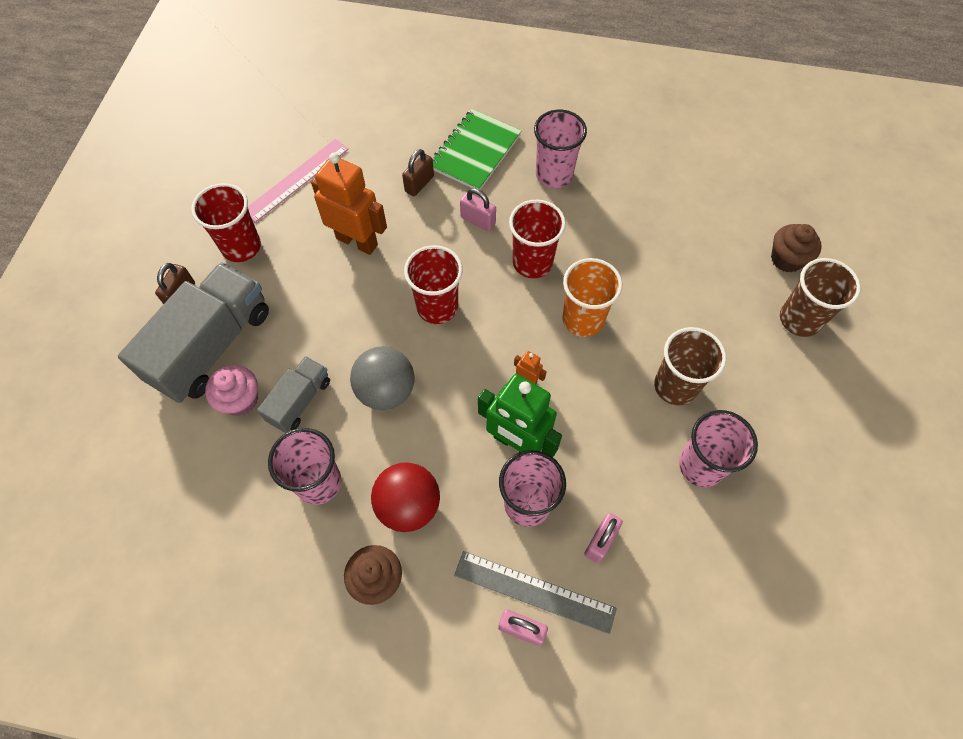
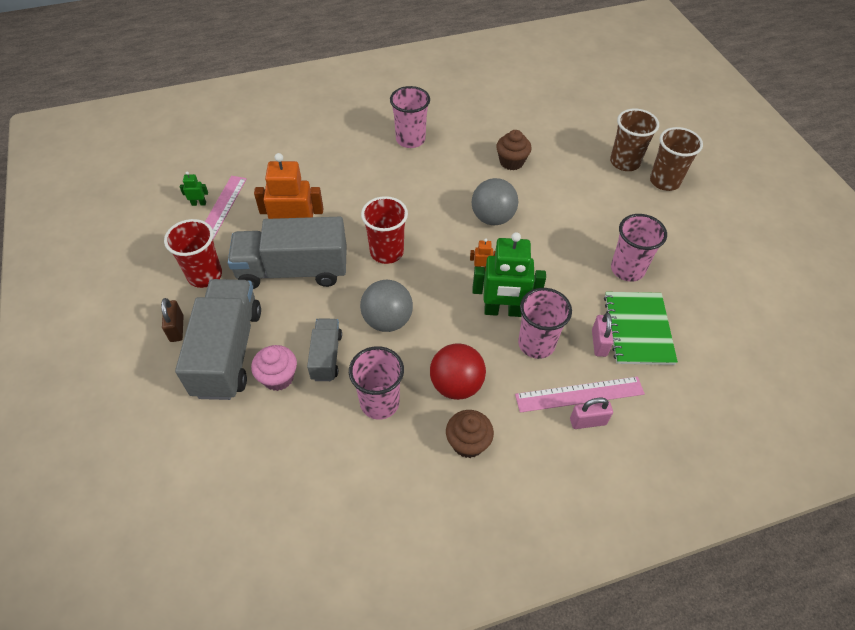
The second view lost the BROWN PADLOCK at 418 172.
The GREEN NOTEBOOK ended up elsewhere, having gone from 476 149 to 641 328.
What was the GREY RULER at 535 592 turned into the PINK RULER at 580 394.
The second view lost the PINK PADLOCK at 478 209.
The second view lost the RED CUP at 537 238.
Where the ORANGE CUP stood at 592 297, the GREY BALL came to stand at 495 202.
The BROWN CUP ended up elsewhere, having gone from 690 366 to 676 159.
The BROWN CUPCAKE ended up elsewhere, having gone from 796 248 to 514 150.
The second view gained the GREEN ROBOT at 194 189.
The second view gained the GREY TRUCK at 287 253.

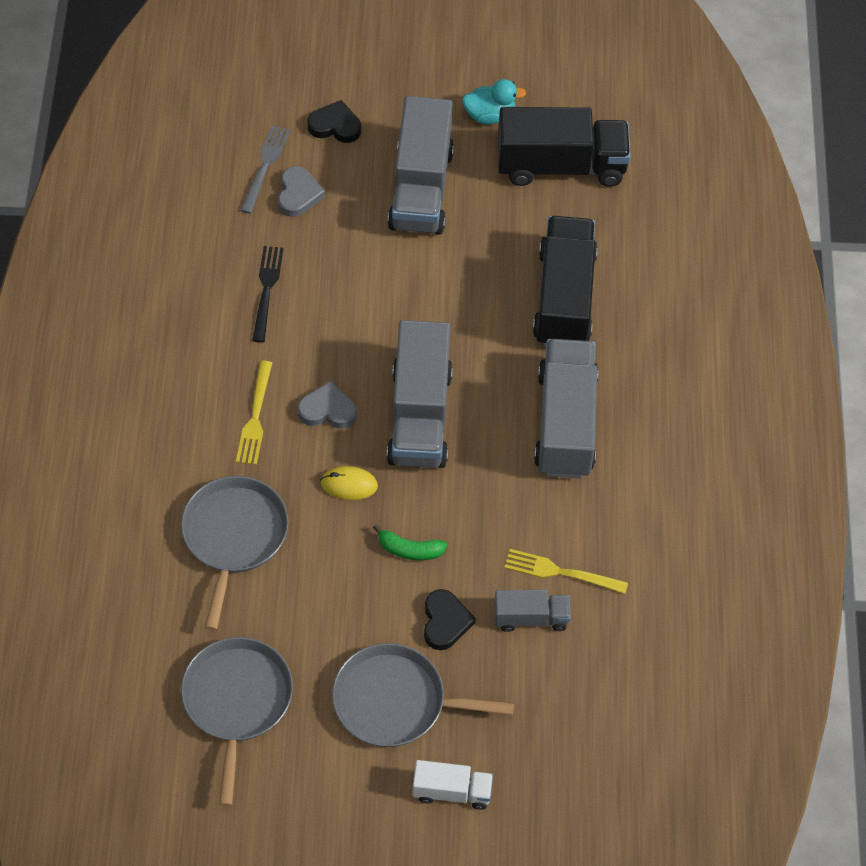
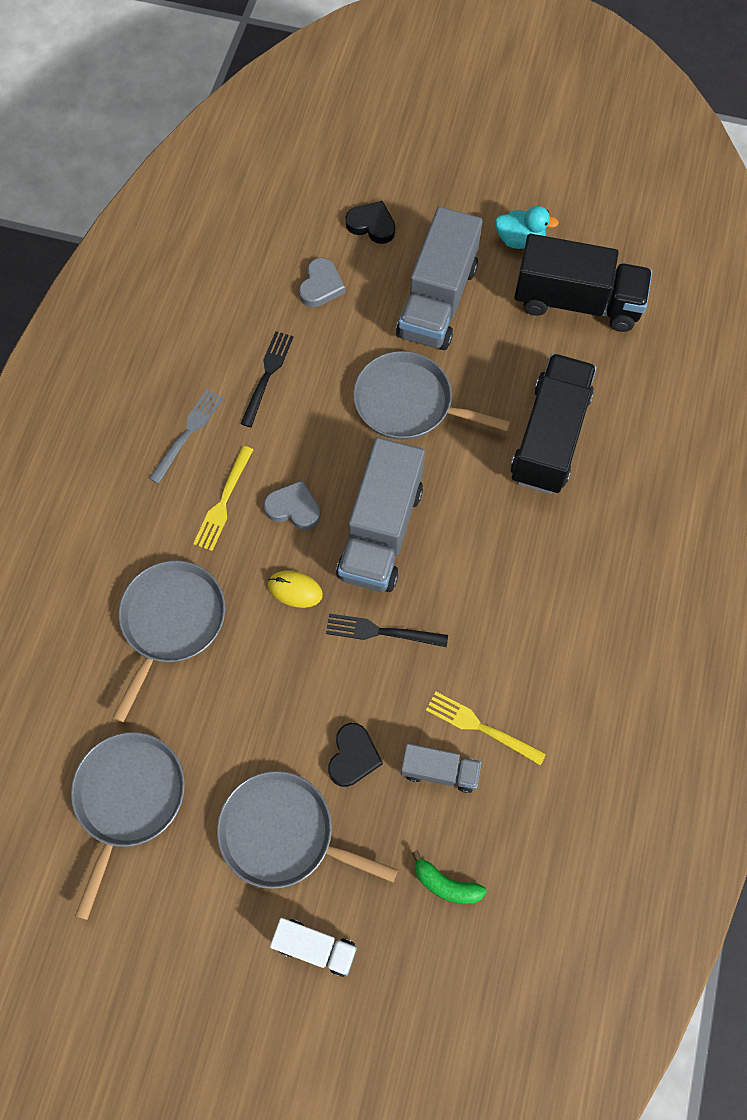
The GREY FORK ended up elsewhere, having gone from 265 169 to 186 436.
The GREEN BANANA ended up elsewhere, having gone from 410 542 to 449 877.
The second view lost the GREY TRUCK at 566 408.
The second view gained the BLACK FORK at 387 630.
The second view gained the GREY PAN at 431 395.

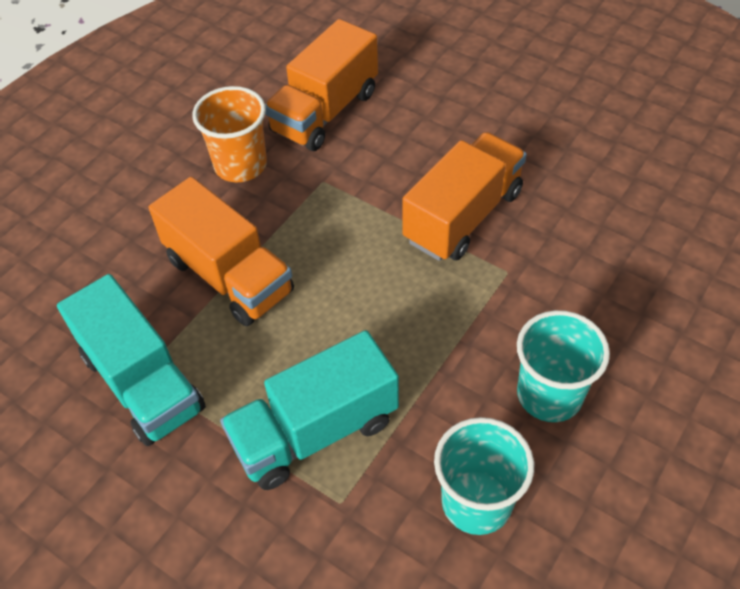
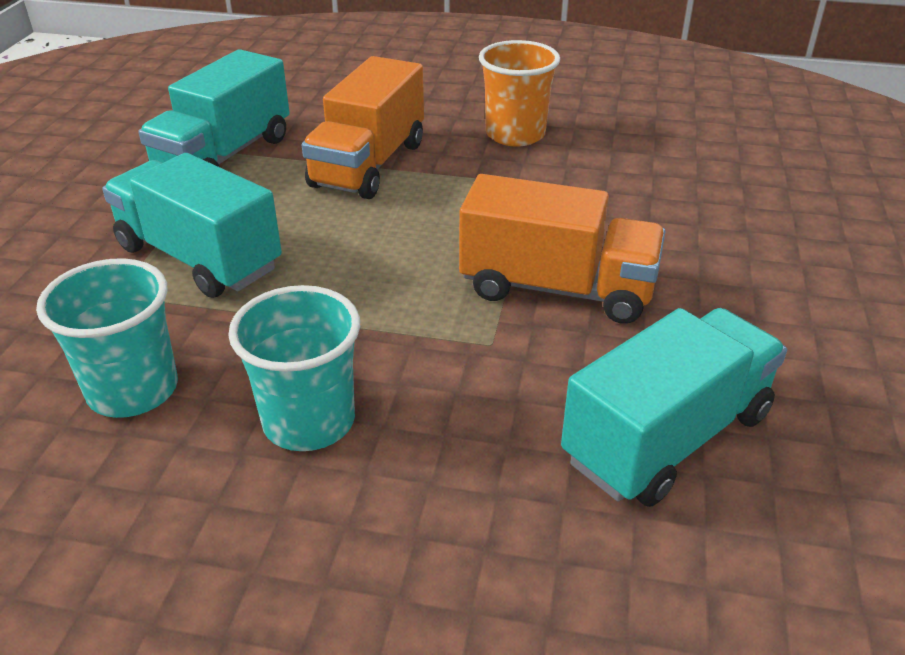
The second view lost the ORANGE TRUCK at 321 85.
The second view gained the TURQUOISE TRUCK at 674 407.

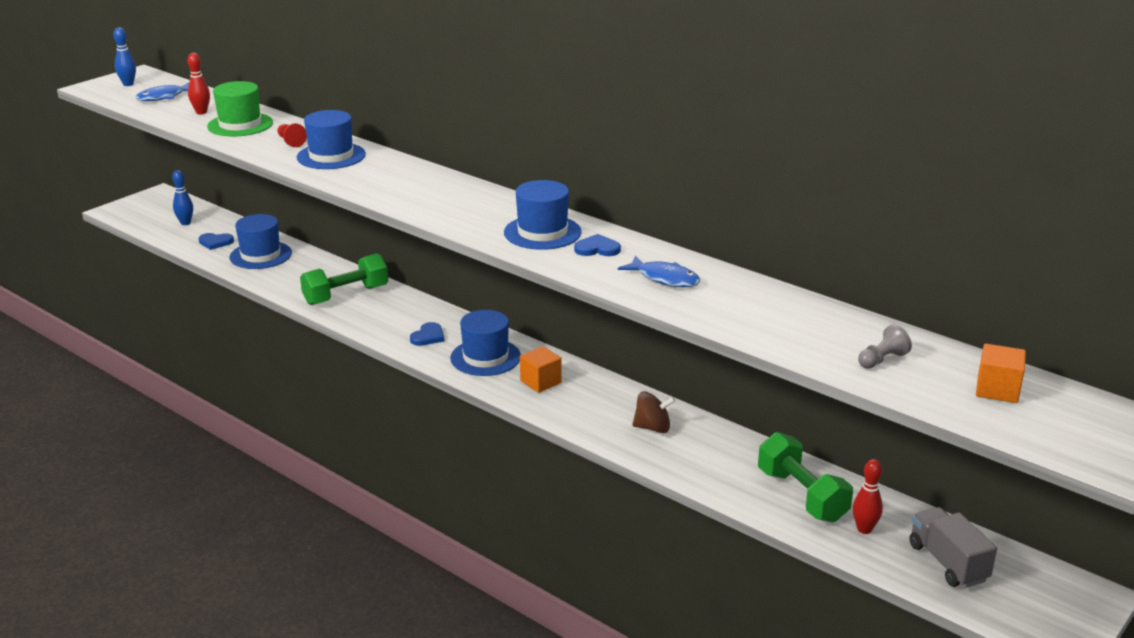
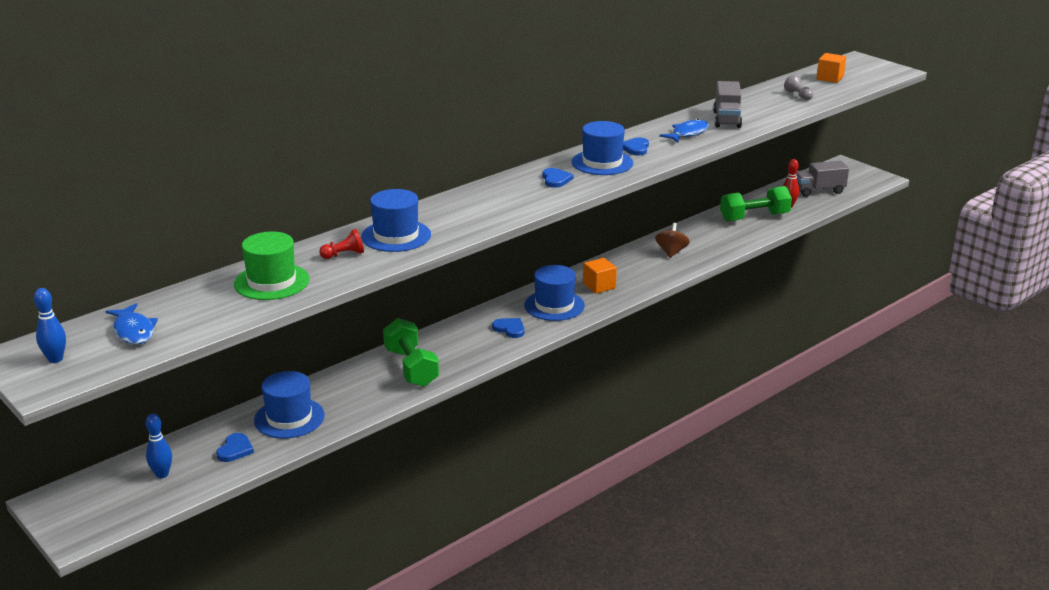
The second view lost the RED BOWLING PIN at 199 83.
The second view gained the BLUE HEART at 558 178.
The second view gained the GREY TRUCK at 727 104.

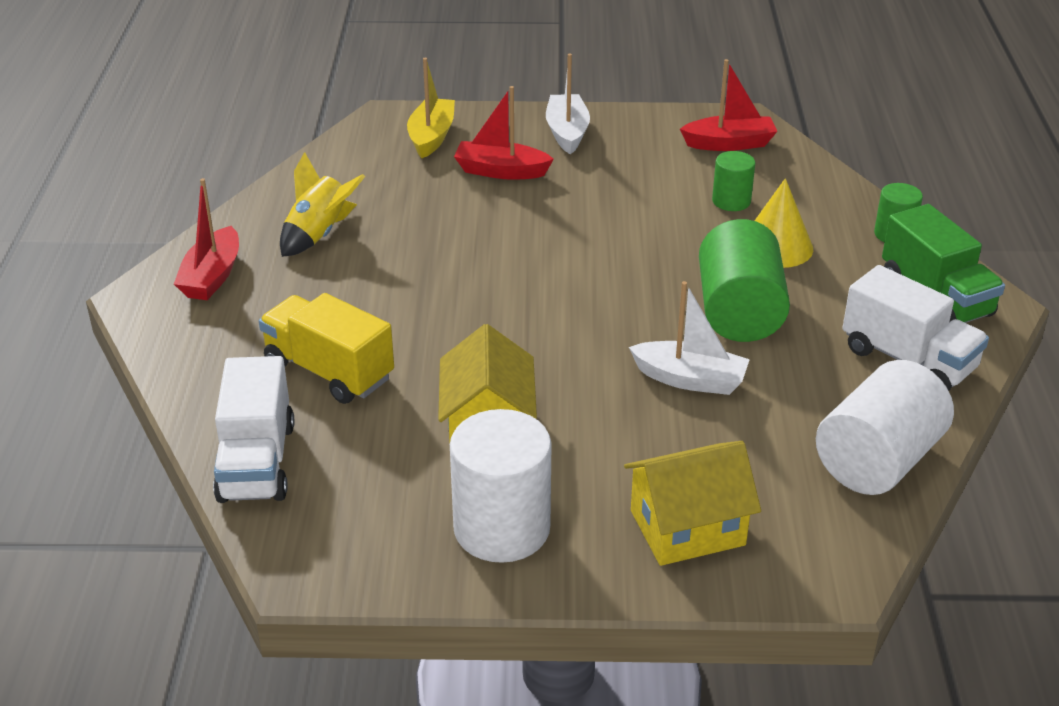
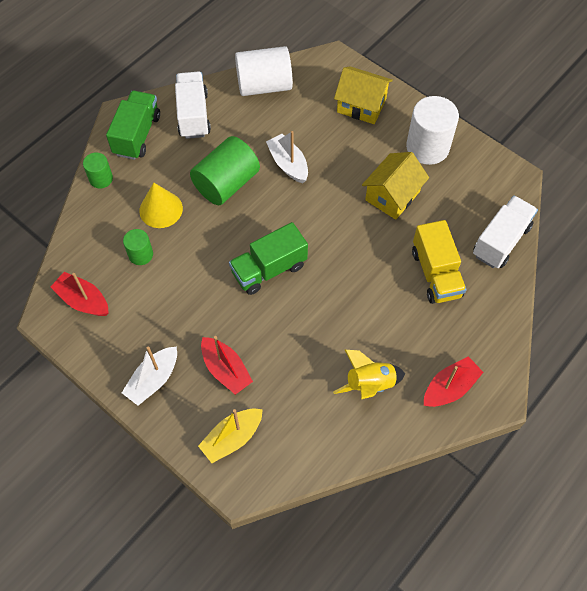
The second view gained the GREEN TRUCK at 268 258.

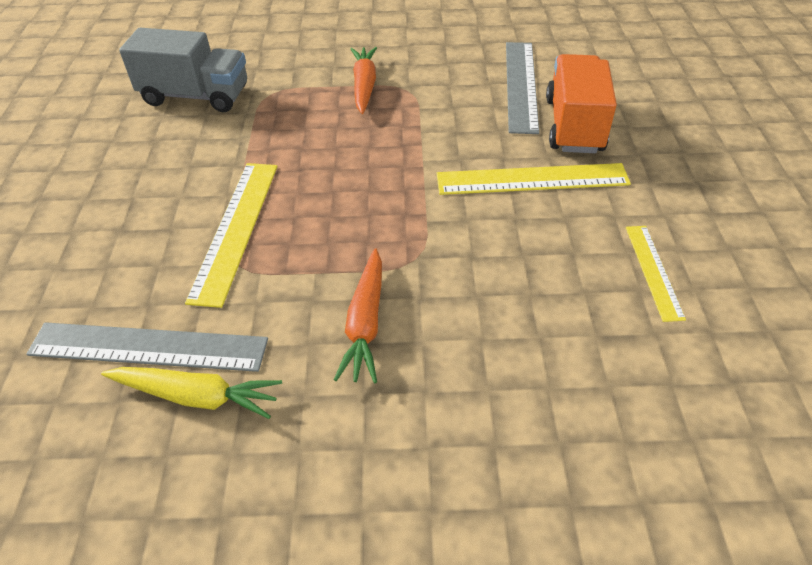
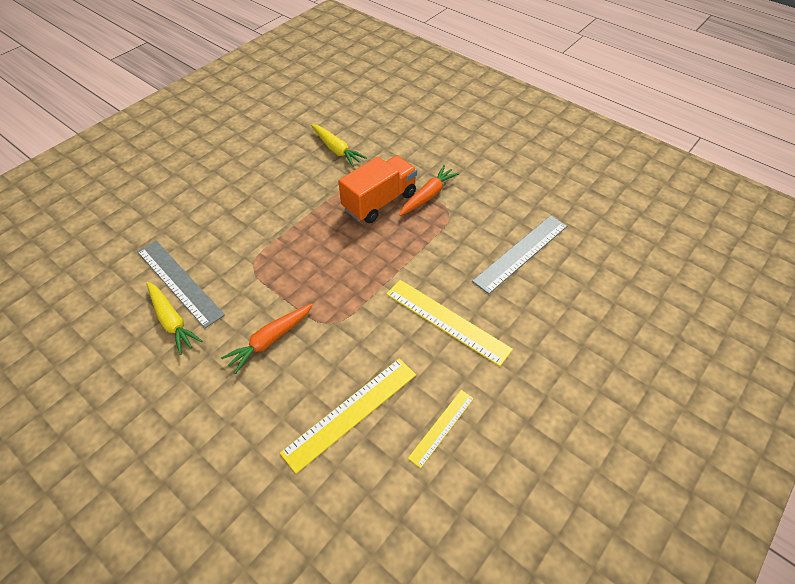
Where the GREY TRUCK stood at 183 70, the YELLOW CARROT came to stand at 339 145.
The YELLOW RULER ended up elsewhere, having gone from 231 235 to 348 416.
The ORANGE TRUCK ended up elsewhere, having gone from 581 103 to 377 189.

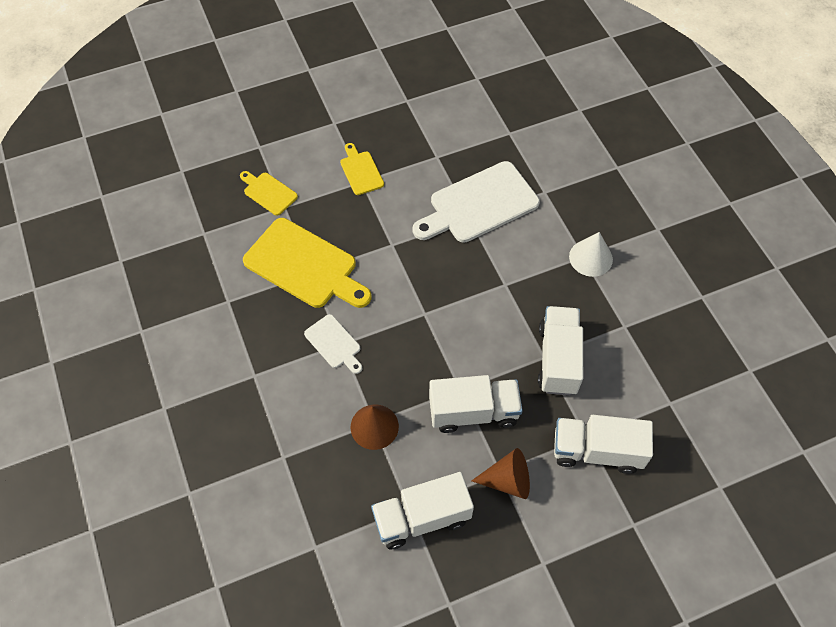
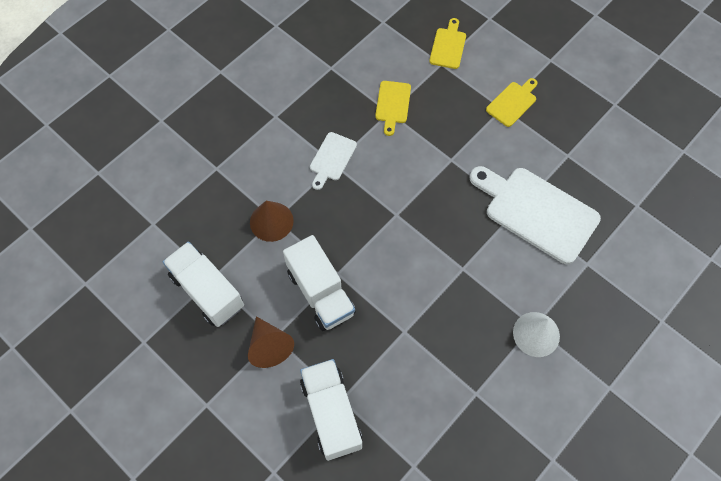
The size of the YELLOW CUTTING BOARD at 307 263 changed by a factor of 0.50.
The second view lost the WHITE TRUCK at 560 350.

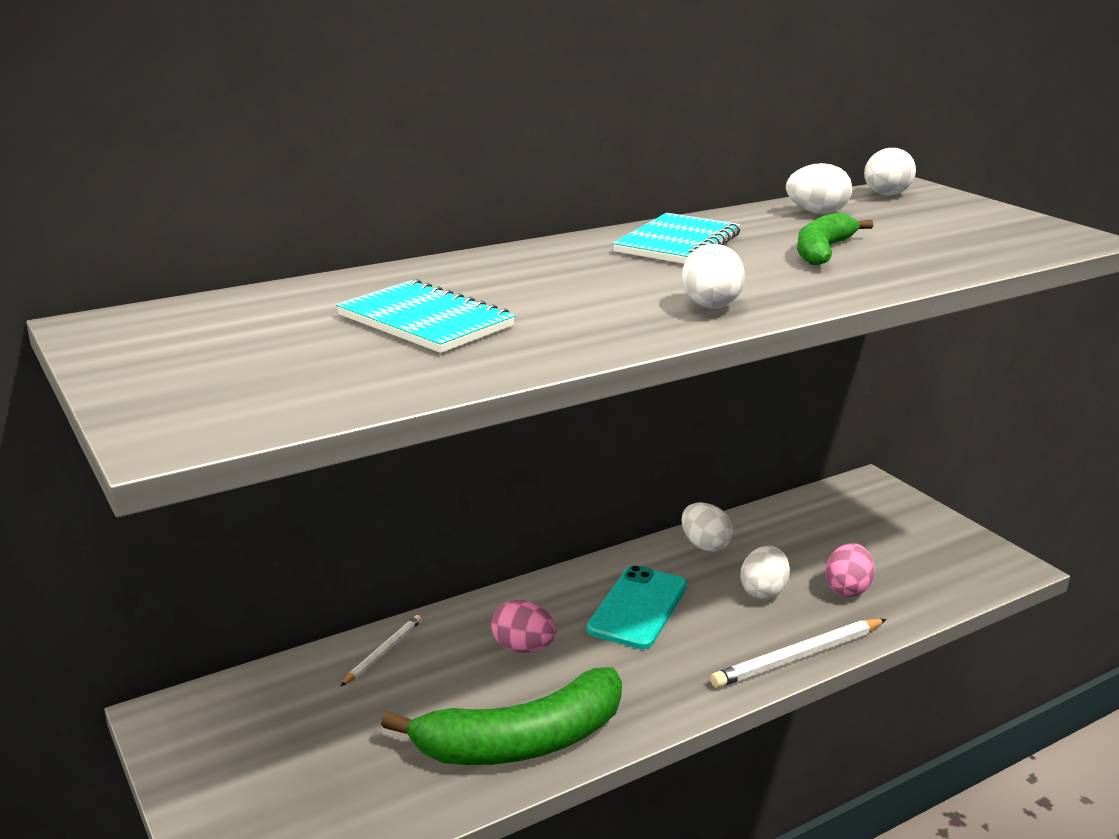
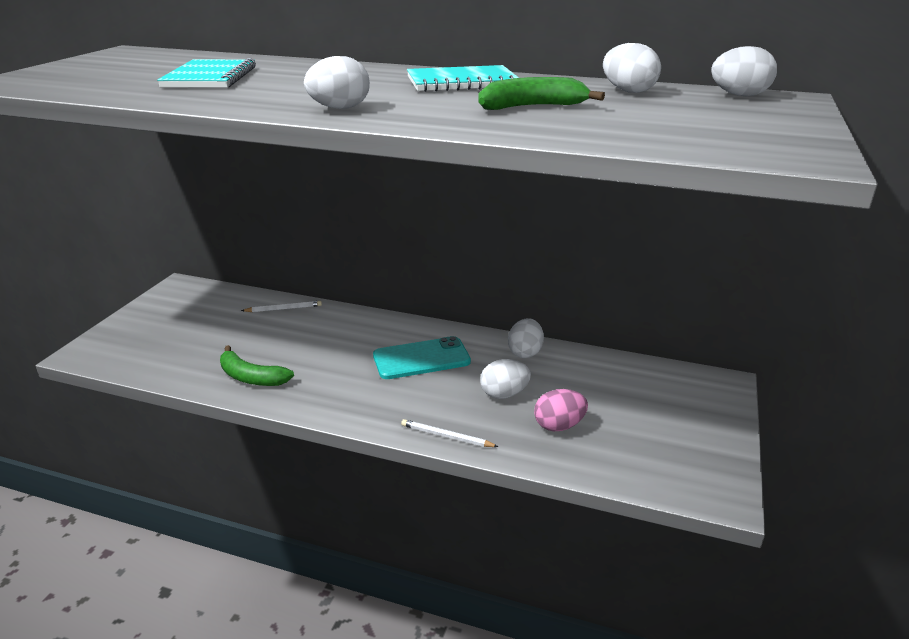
The size of the GREEN BANANA at 501 716 changed by a factor of 0.59.
The second view lost the PINK EGG at 523 626.
The size of the WHITE PENCIL at 798 653 changed by a factor of 0.58.

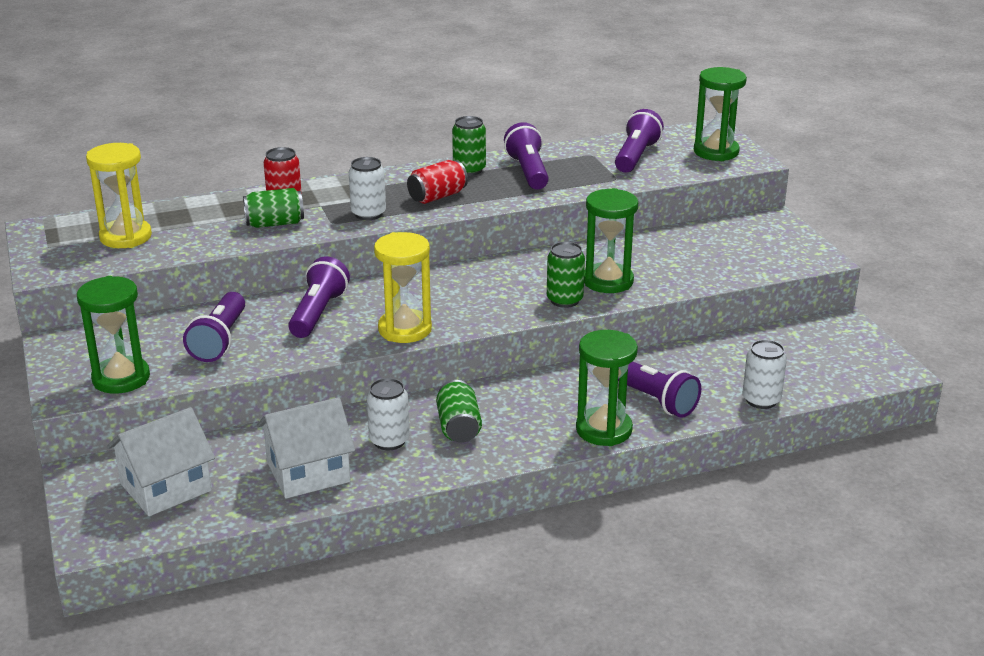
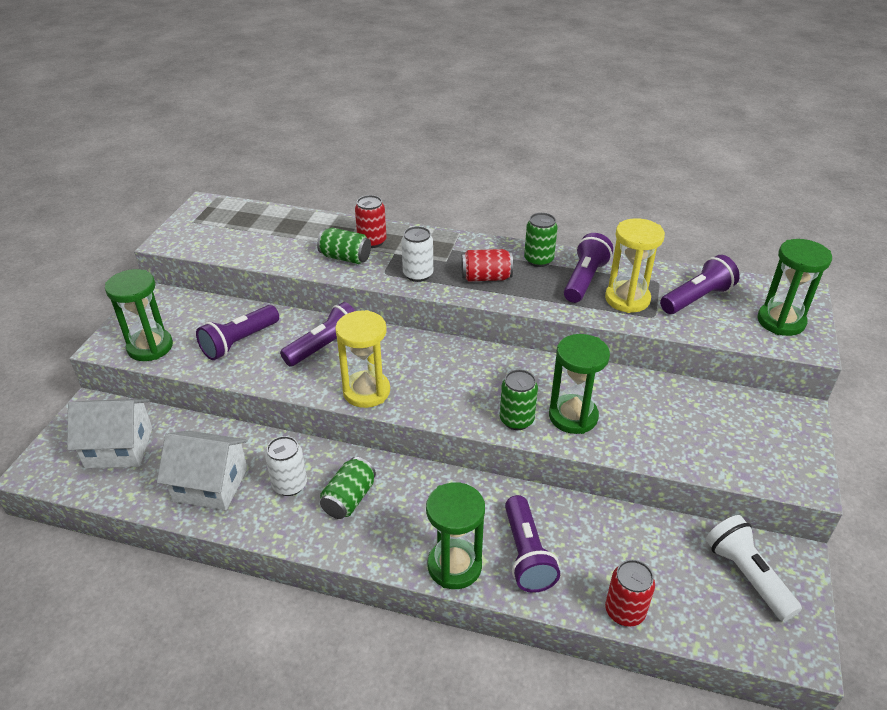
The YELLOW HOURGLASS ended up elsewhere, having gone from 119 195 to 635 265.
What was the WHITE CAN at 765 374 turned into the RED CAN at 630 593.
The second view gained the WHITE FLASHLIGHT at 754 568.

